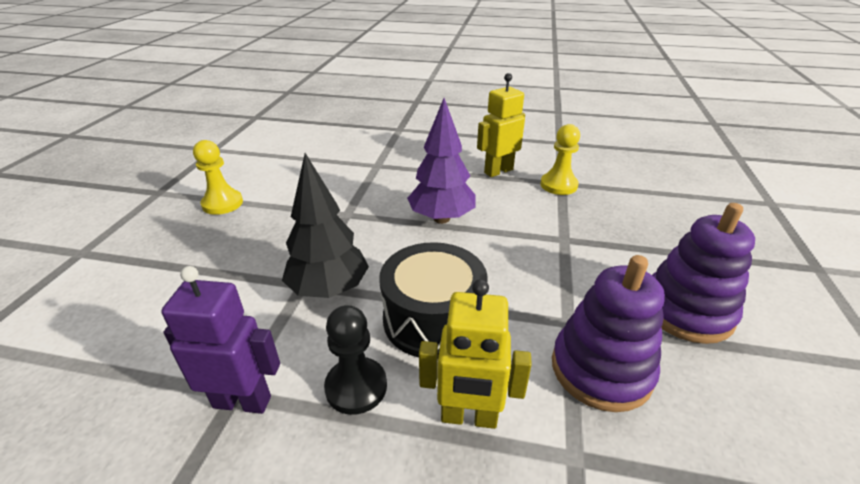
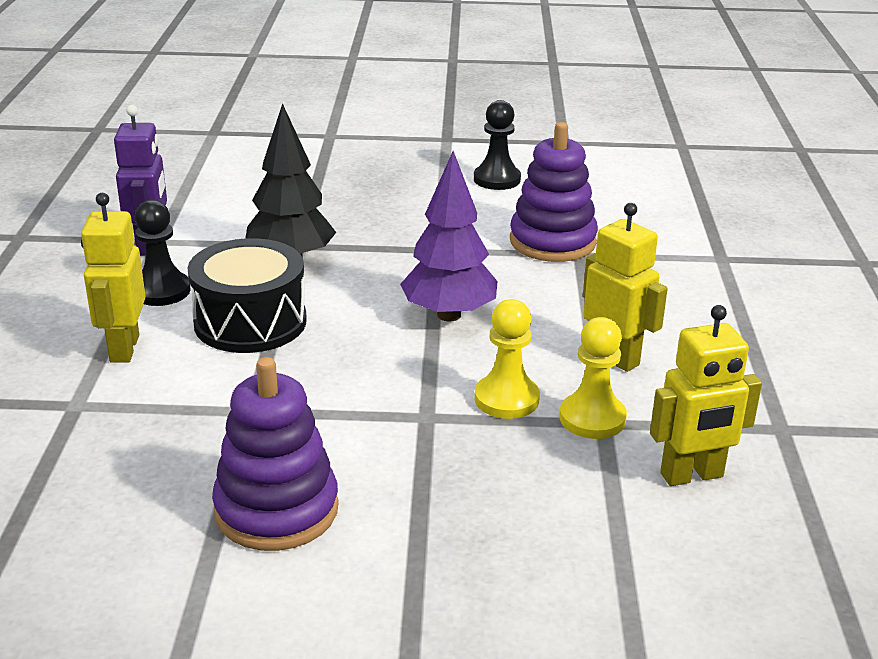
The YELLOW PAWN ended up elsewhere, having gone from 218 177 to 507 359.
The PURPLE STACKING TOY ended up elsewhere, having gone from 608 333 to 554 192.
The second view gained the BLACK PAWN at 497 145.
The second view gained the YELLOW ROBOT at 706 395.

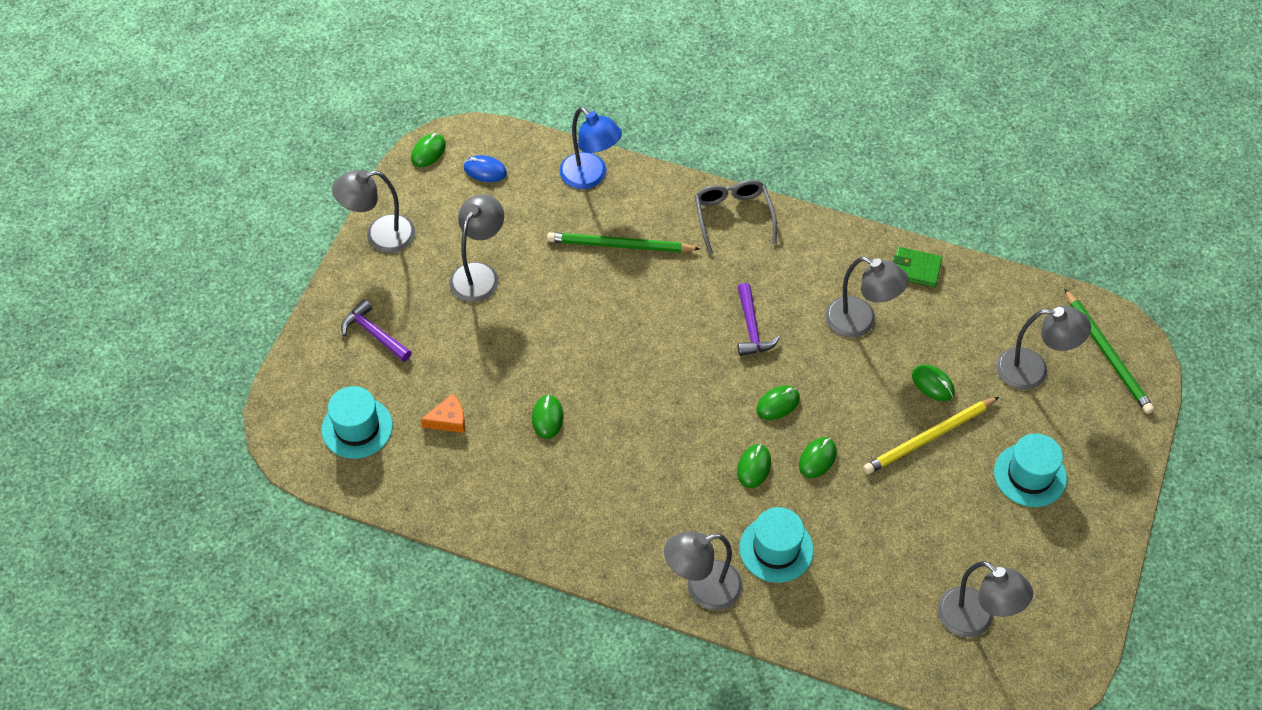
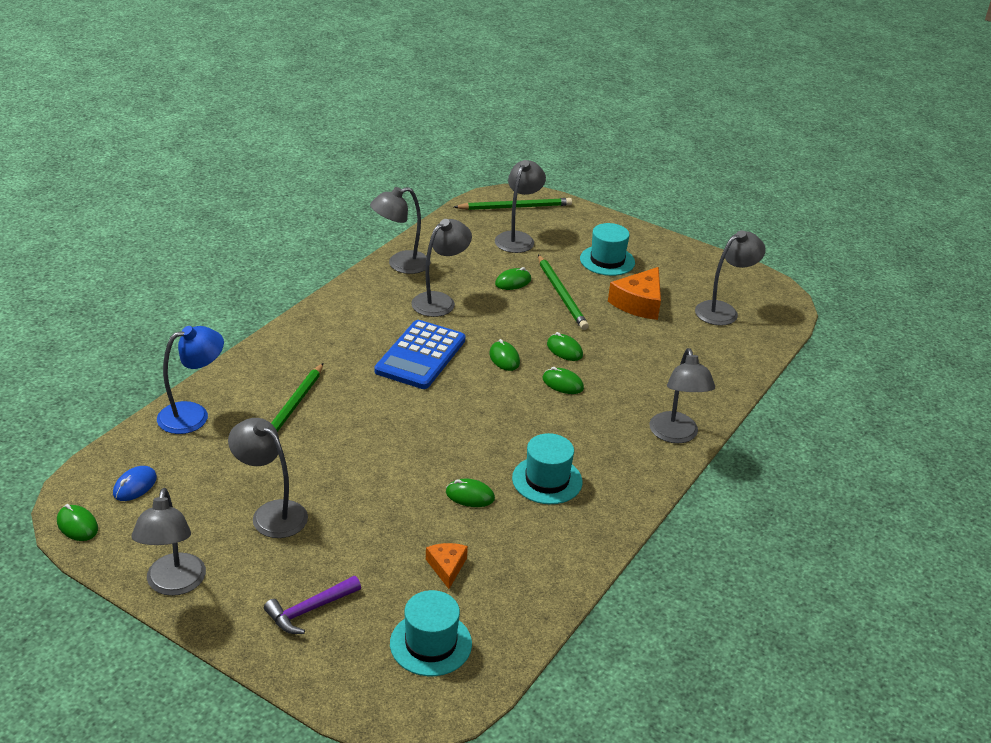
The second view lost the GREY GLASSES at 736 217.
Where the PURPLE HAMMER stood at 759 319, the BLUE CALCULATOR came to stand at 420 354.
The TURQUOISE HAT ended up elsewhere, having gone from 776 545 to 547 468.
What was the YELLOW PENCIL at 931 435 turned into the GREEN PENCIL at 563 292.
Where the GREEN WALLET stood at 917 267, the GREY LAMP came to stand at 400 230.
The second view gained the ORANGE CHEESE at 634 293.

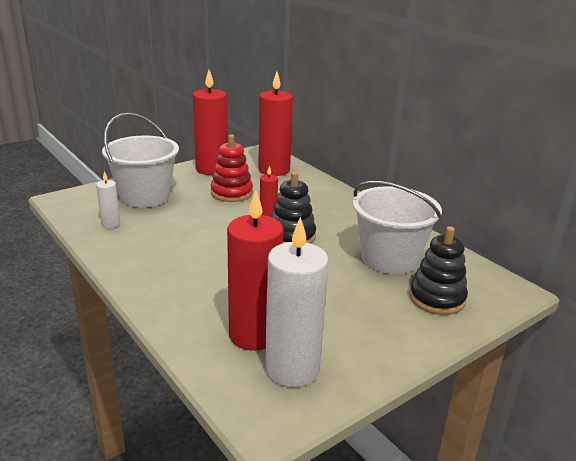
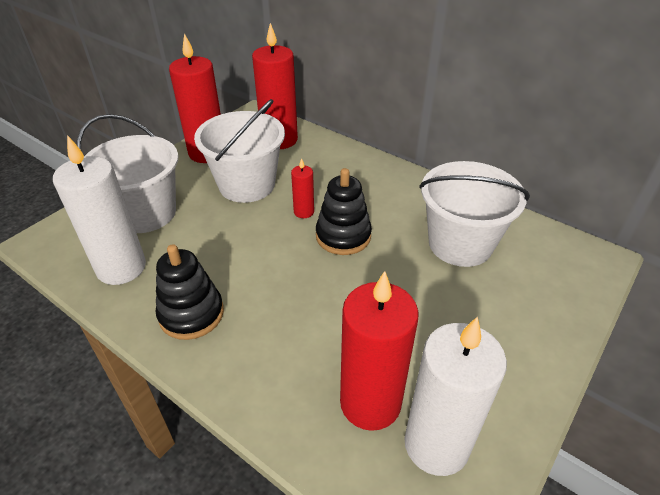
The size of the WHITE CANDLE at 108 199 changed by a factor of 2.11.
Where the RED STACKING TOY stood at 232 168, the WHITE BUCKET came to stand at 239 151.
The BLACK STACKING TOY ended up elsewhere, having gone from 438 270 to 190 292.

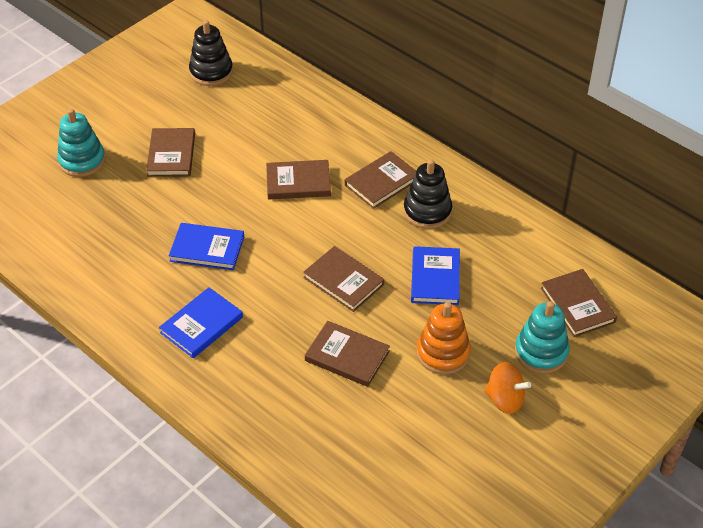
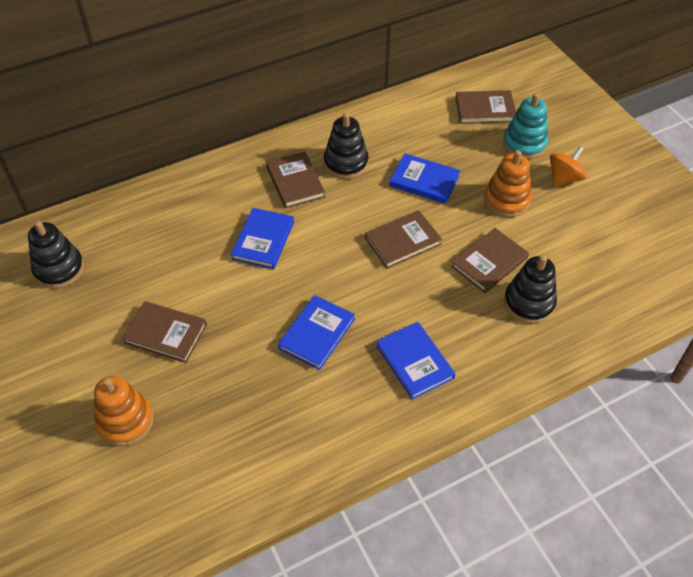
What was the TURQUOISE STACKING TOY at 81 143 turned into the ORANGE STACKING TOY at 124 411.
What was the BROWN BOOK at 298 179 turned into the BLUE BOOK at 262 238.
The second view gained the BLACK STACKING TOY at 530 289.

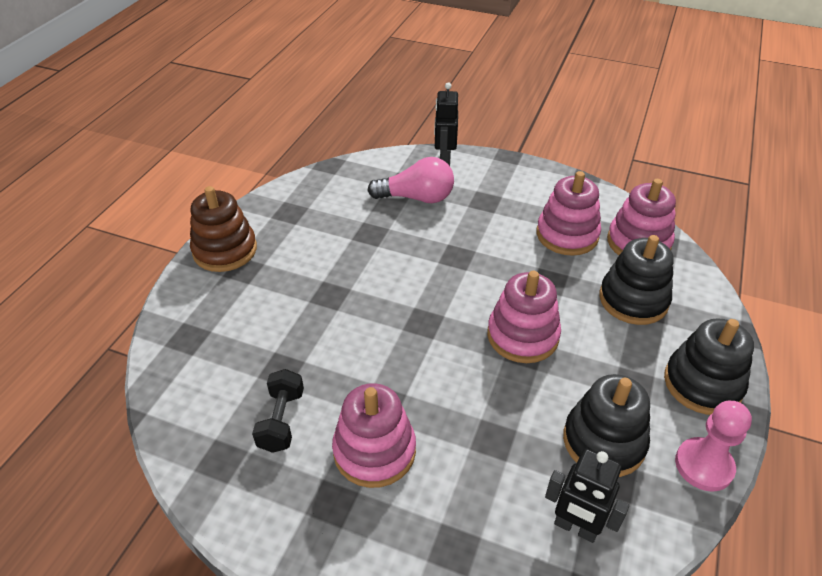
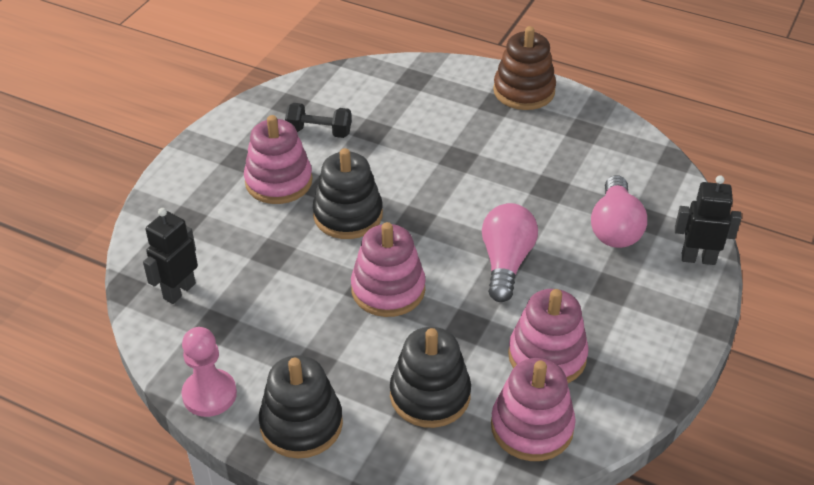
The BLACK STACKING TOY ended up elsewhere, having gone from 606 425 to 348 193.
The second view gained the PINK LIGHT BULB at 510 252.

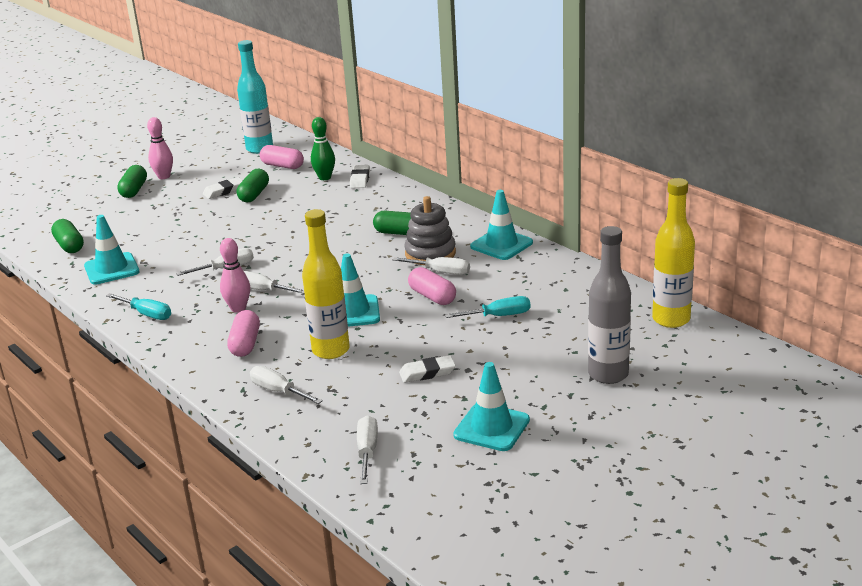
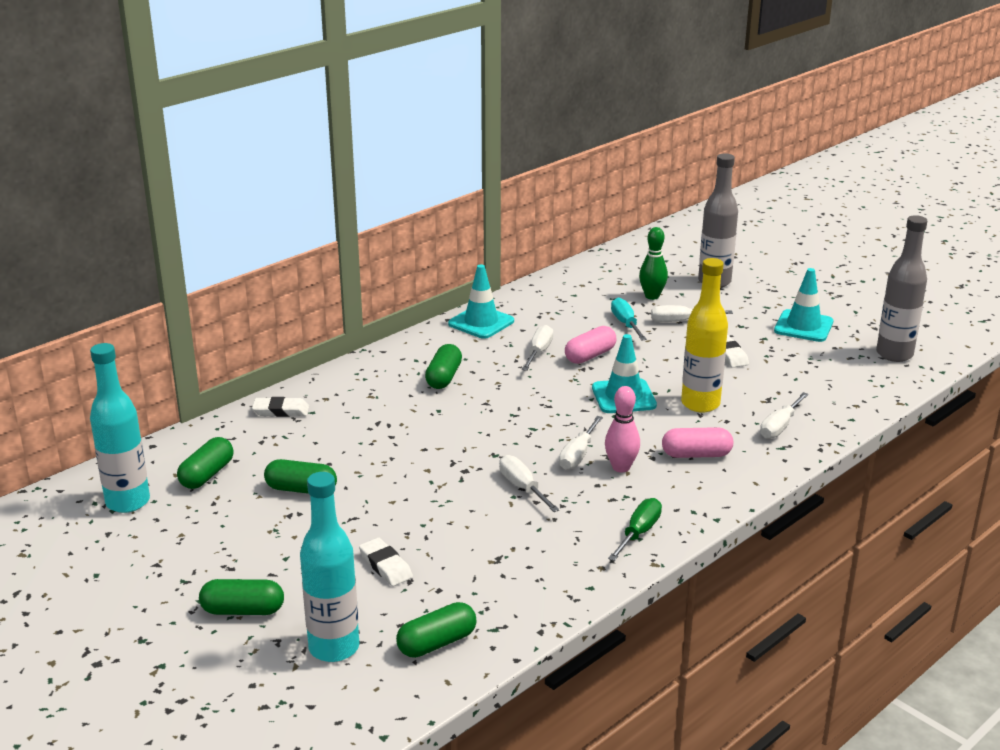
The second view lost the TURQUOISE TRAFFIC CONE at 111 249.
What was the TURQUOISE SCREWDRIVER at 138 306 turned into the GREEN SCREWDRIVER at 635 529.
The second view lost the PINK BOWLING PIN at 160 148.
The WHITE ERASER ended up elsewhere, having gone from 223 188 to 386 562.
What was the PINK CAPSULE at 282 157 turned into the GREEN CAPSULE at 205 463.
The GREEN BOWLING PIN ended up elsewhere, having gone from 323 148 to 653 263.
The WHITE SCREWDRIVER ended up elsewhere, having gone from 367 449 to 692 313.
The second view lost the GREY STACKING TOY at 430 230.
The second view lost the YELLOW BOTTLE at 673 253.
The second view gained the TURQUOISE BOTTLE at 329 567.
The second view gained the GREY BOTTLE at 901 288.

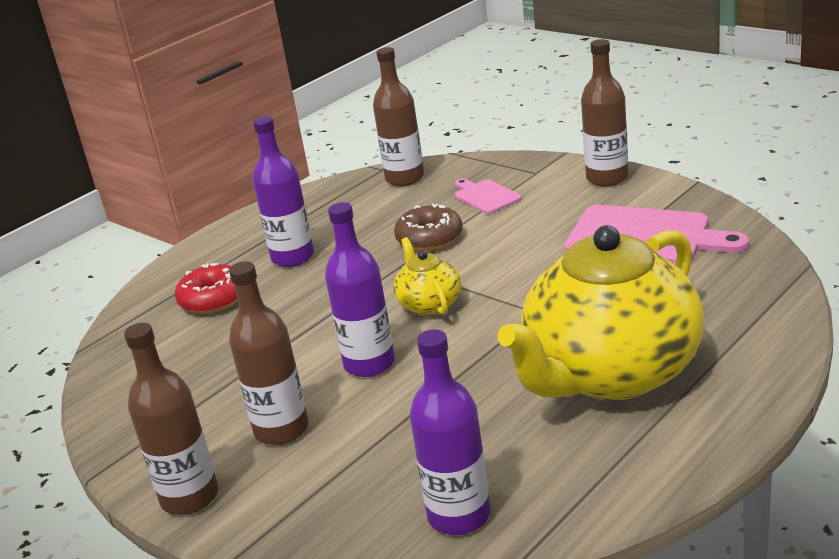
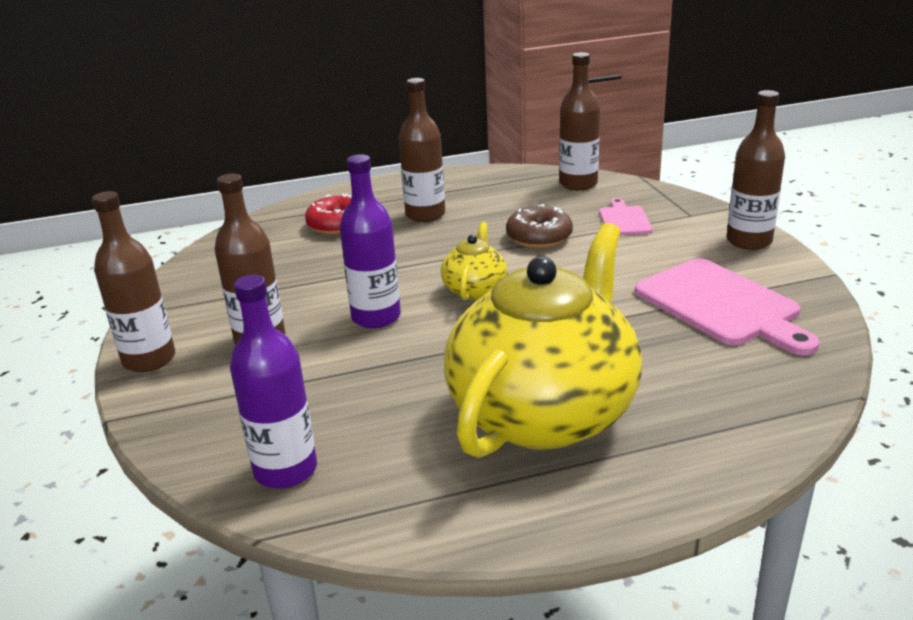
What was the PURPLE BOTTLE at 283 191 turned into the BROWN BOTTLE at 422 150.
The YELLOW TEAPOT at 600 312 ended up facing another way, 135 degrees clockwise from before.

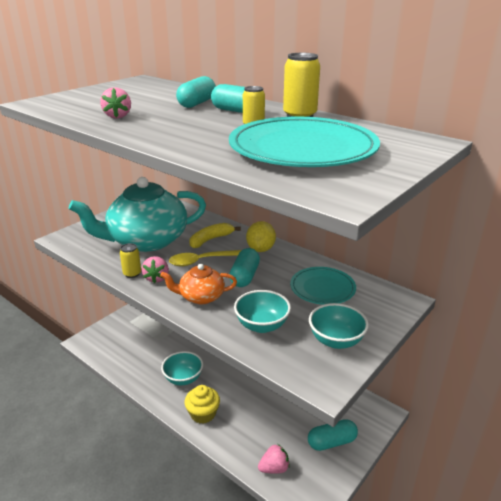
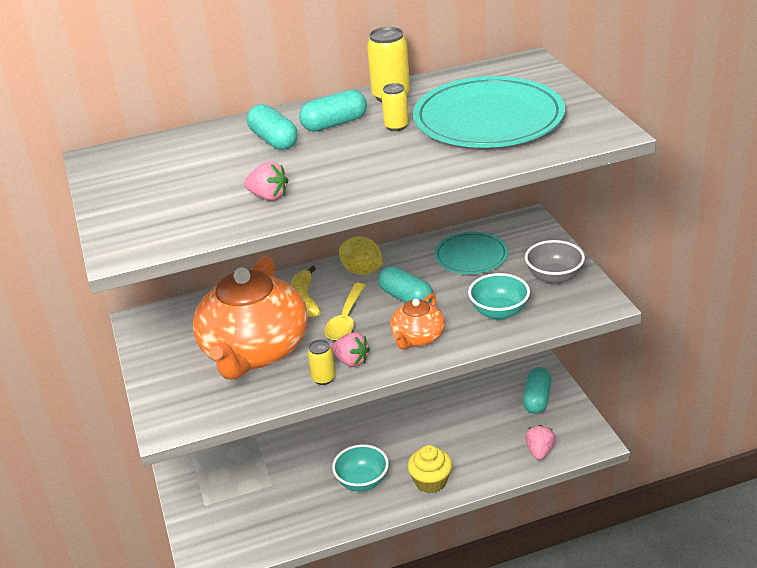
What was the TURQUOISE TEAPOT at 137 214 turned into the ORANGE TEAPOT at 250 318.
What was the TURQUOISE BOWL at 339 326 turned into the GREY BOWL at 555 262.

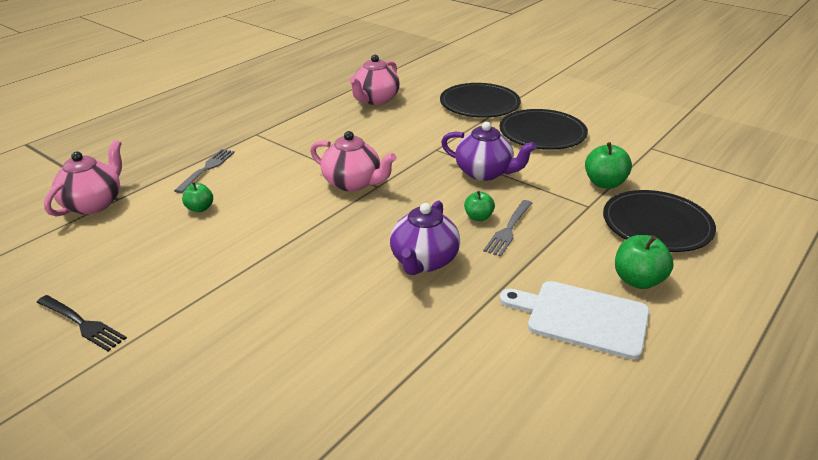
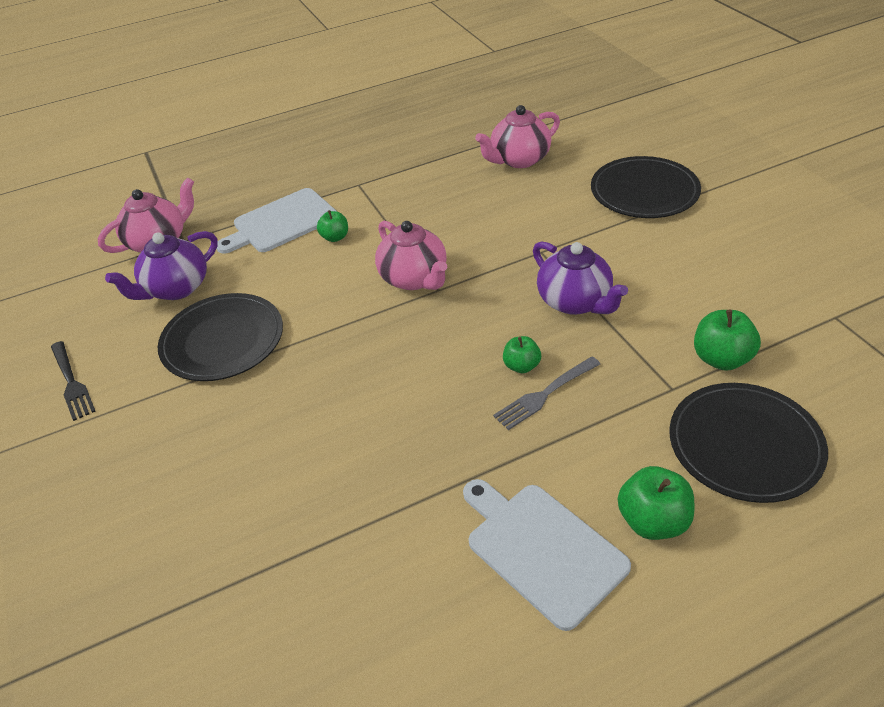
Where the GREY FORK stood at 204 171, the WHITE CUTTING BOARD came to stand at 276 221.
The GREEN APPLE ended up elsewhere, having gone from 197 197 to 332 226.
The PURPLE TEAPOT ended up elsewhere, having gone from 425 237 to 161 265.
The BLACK PLATE ended up elsewhere, having gone from 543 129 to 220 337.

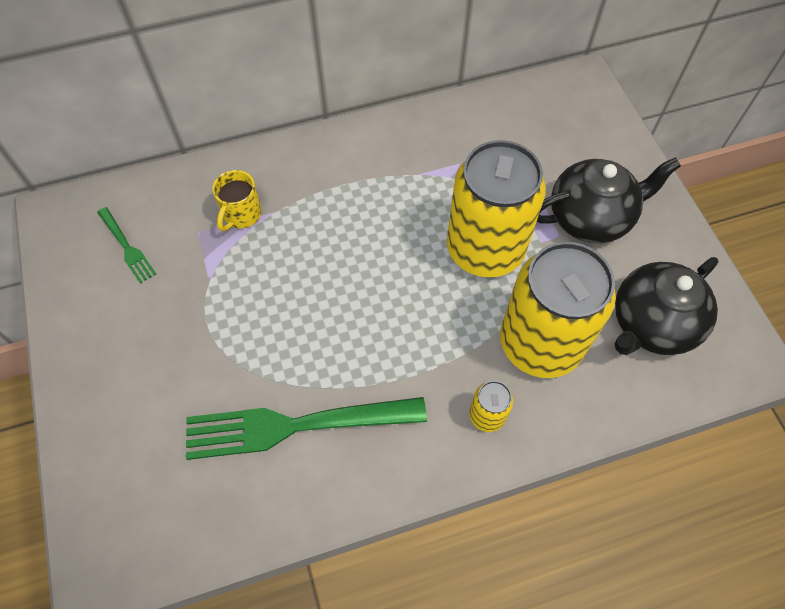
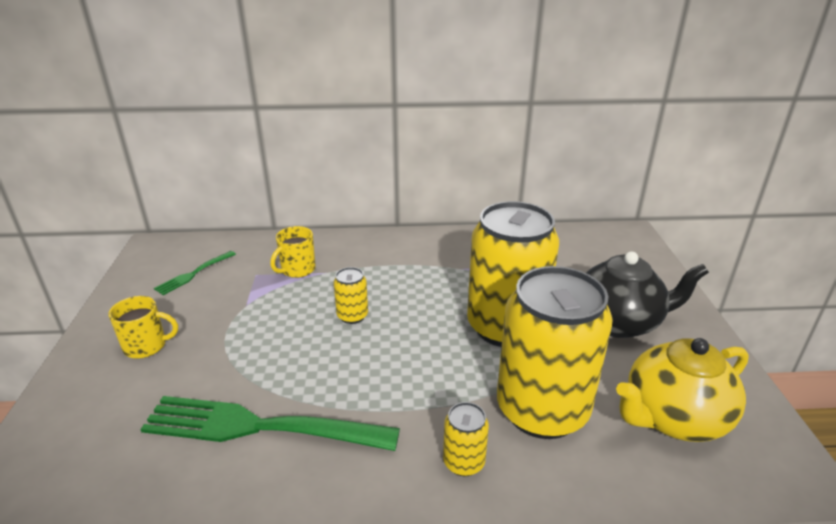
The GREEN FORK at 126 245 ended up facing another way, 60 degrees clockwise from before.
What was the BLACK TEAPOT at 667 306 turned into the YELLOW TEAPOT at 682 390.
The second view gained the YELLOW MUG at 143 327.
The second view gained the YELLOW CAN at 351 295.

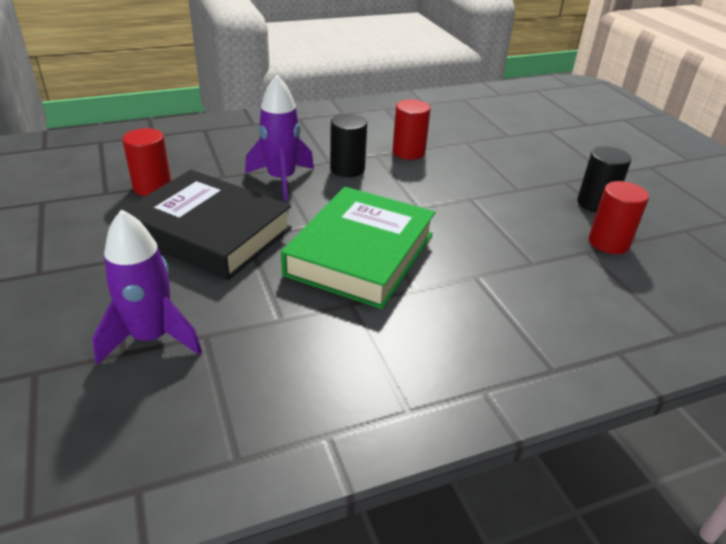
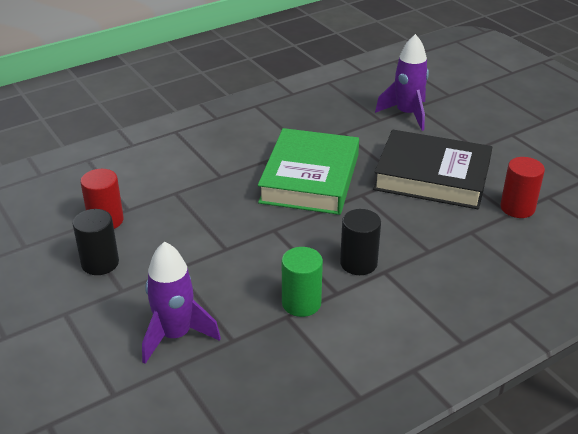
The PURPLE ROCKET ended up elsewhere, having gone from 279 138 to 181 303.
What was the RED CYLINDER at 411 129 turned into the GREEN CYLINDER at 302 282.

